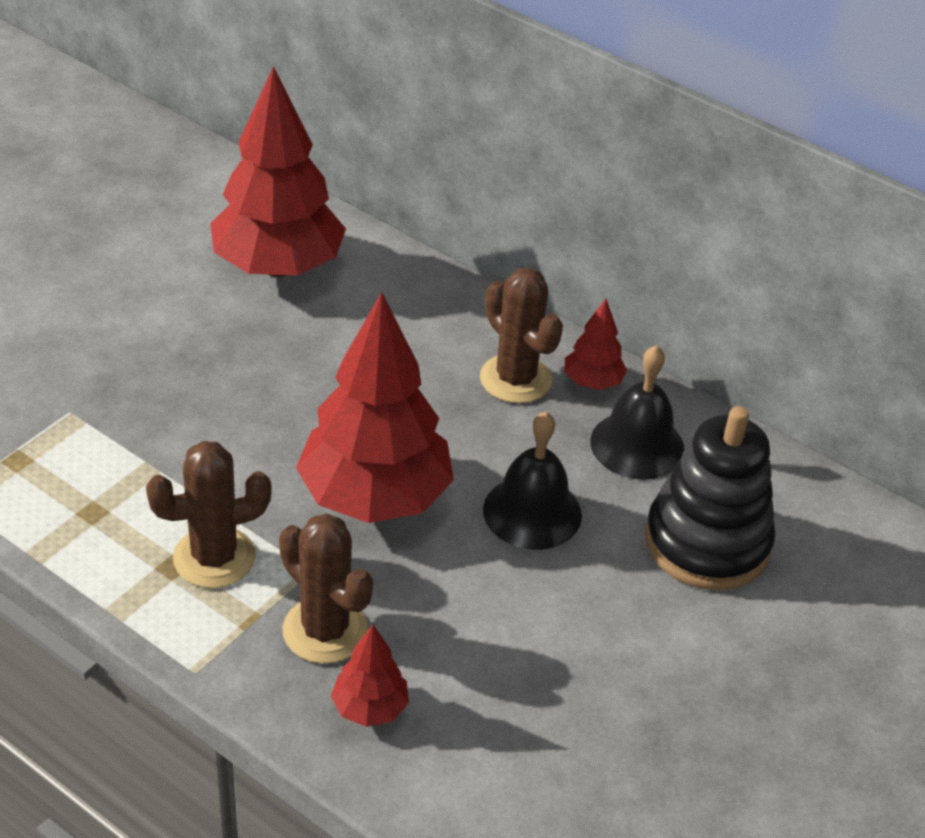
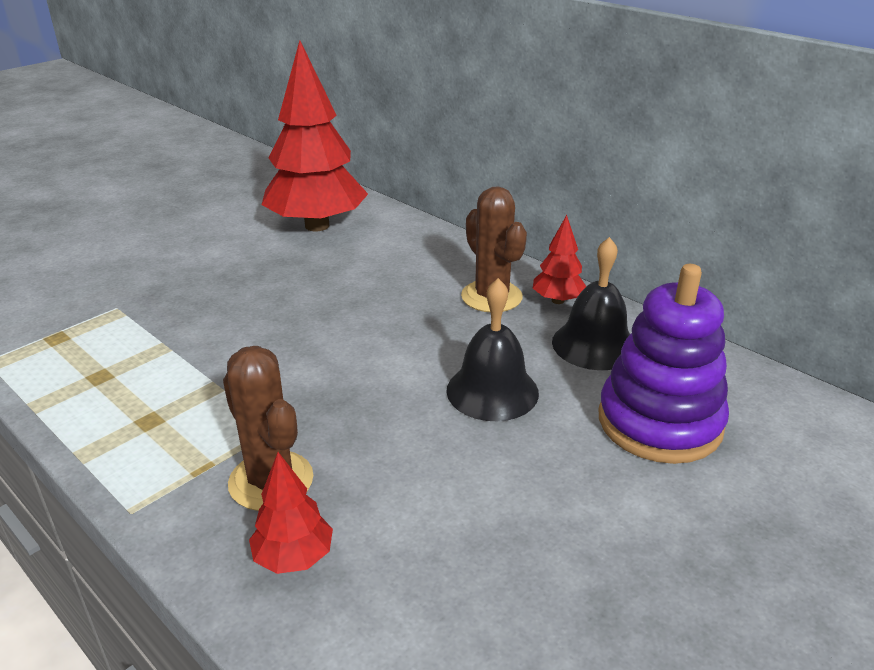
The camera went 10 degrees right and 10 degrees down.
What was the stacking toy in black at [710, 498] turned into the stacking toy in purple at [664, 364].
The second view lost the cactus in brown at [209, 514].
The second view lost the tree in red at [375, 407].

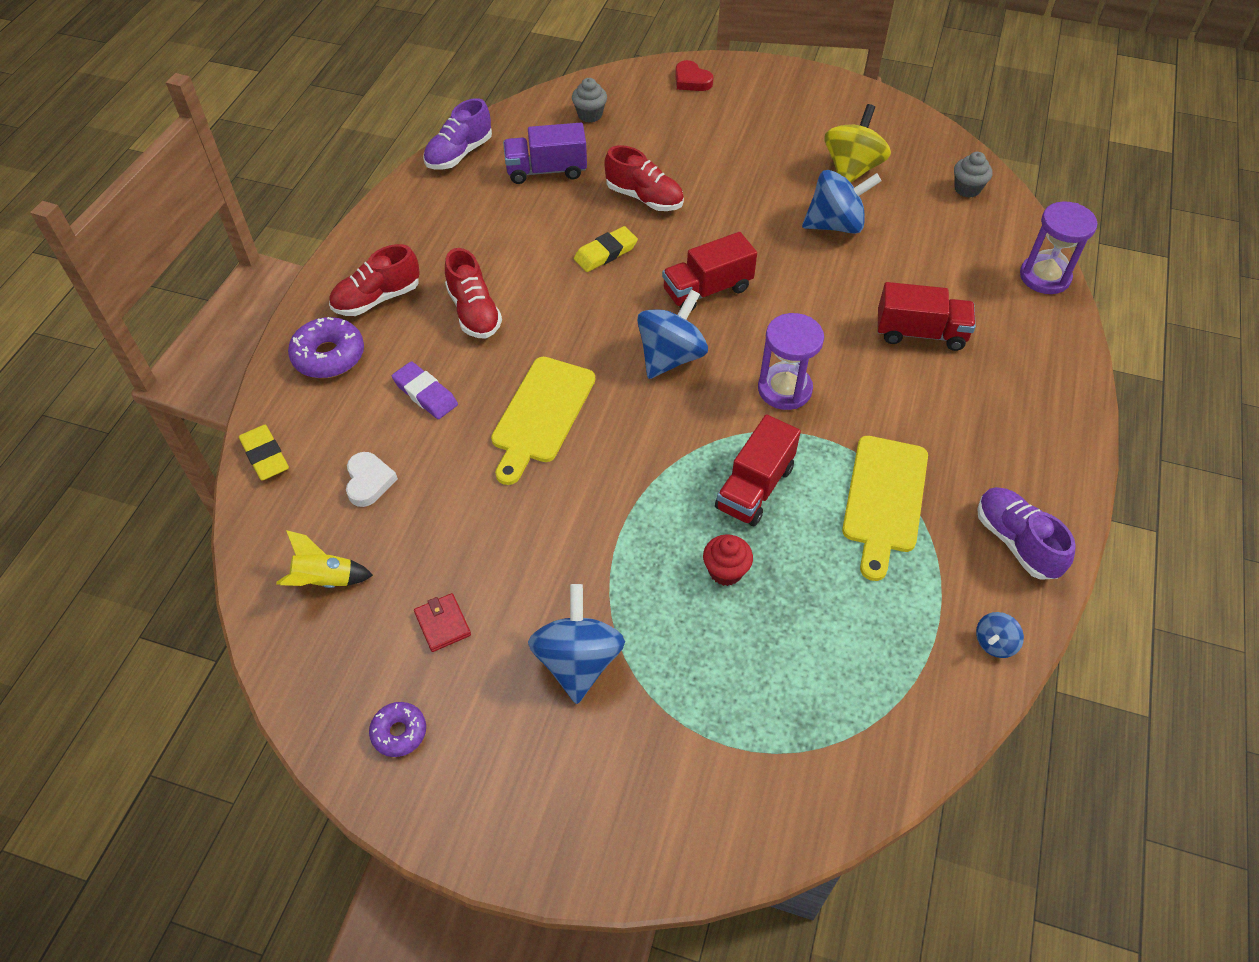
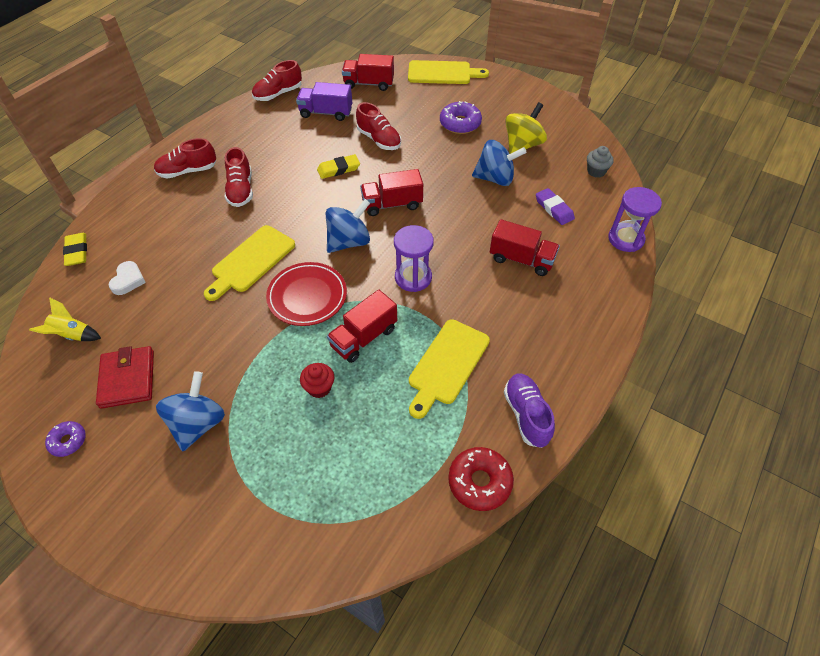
The camera went 15 degrees right and 0 degrees up.
The size of the wallet in red at [442, 622] changed by a factor of 1.80.
What was the shoe in purple at [458, 133] turned into the shoe in red at [277, 80].
The second view gained the plate in red at [306, 294].
Where the cupcake in grey stood at [589, 100], the truck in red came to stand at [368, 72].
Where the heart in red stood at [694, 75], the cutting board in yellow came to stand at [448, 72].
The donut in purple ended up elsewhere, having gone from [326, 347] to [461, 117].
Where the spinning top in blue stood at [1000, 635], the donut in red came to stand at [481, 479].
The eraser in purple ended up elsewhere, having gone from [425, 390] to [555, 206].

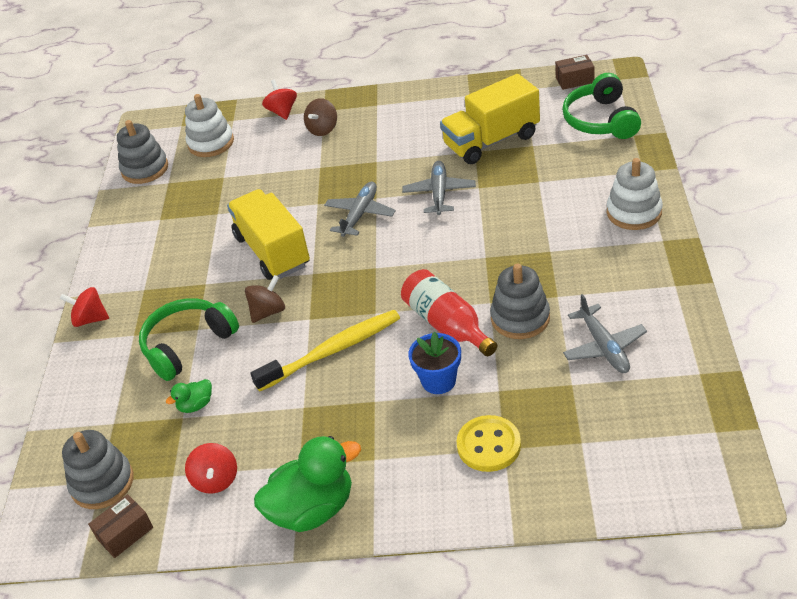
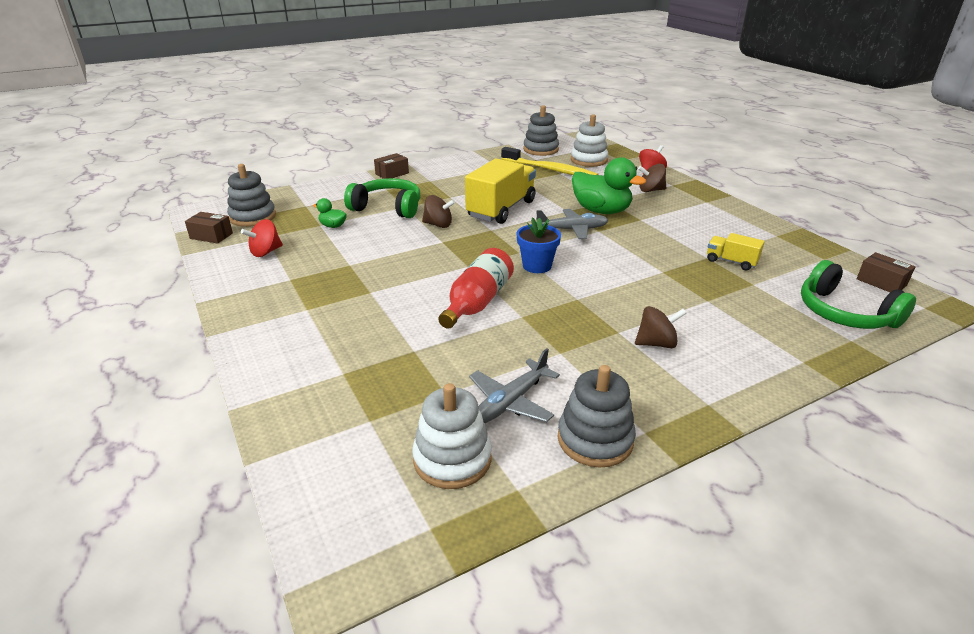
The camera went 55 degrees right and 10 degrees down.
Where the spinning top in red stood at [84, 307], the box in brown came to stand at [391, 166].
The stacking toy in white ended up elsewhere, having gone from [635, 194] to [452, 436].
The toothbrush in yellow ended up elsewhere, having gone from [325, 351] to [549, 161].
The flower pot in blue ended up elsewhere, having gone from [434, 363] to [539, 245].
The stacking toy in grey ended up elsewhere, having gone from [520, 301] to [597, 416].
The duck in green ended up elsewhere, having gone from [307, 484] to [609, 185].
The second view gained the spinning top in brown at [661, 327].
The size of the truck in yellow at [490, 119] changed by a factor of 0.50.
The headphones in green at [601, 106] ended up facing another way, 90 degrees counterclockwise from before.
The second view lost the plane in grey at [439, 188].
The second view lost the button in yellow at [488, 443].

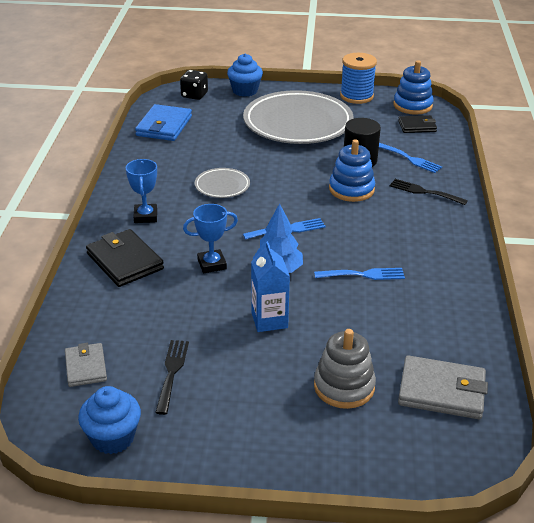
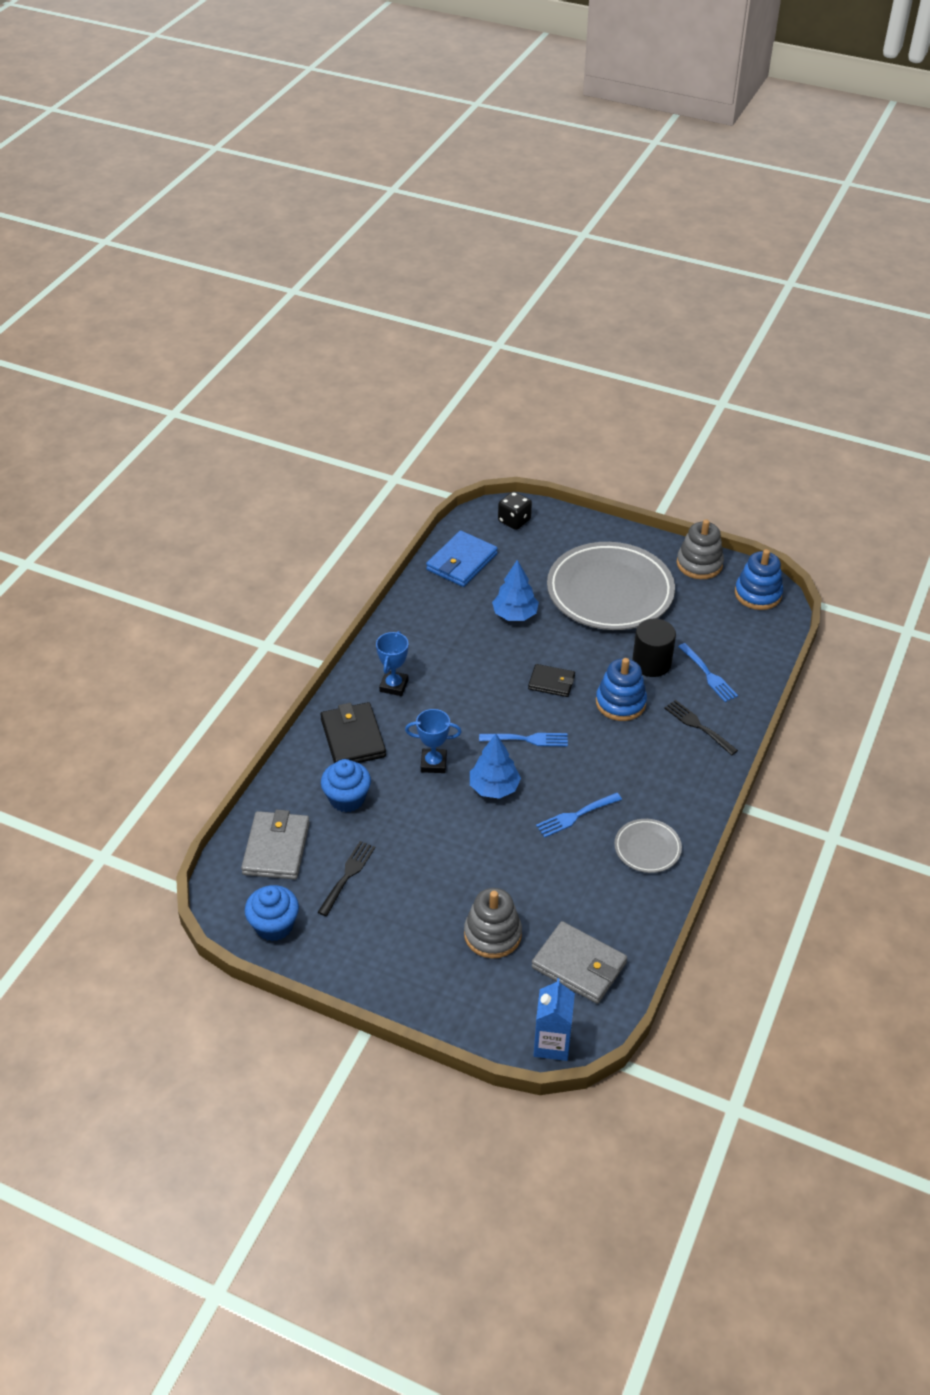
The camera went 20 degrees right and 10 degrees up.
The size of the wallet in grey at [86, 365] changed by a factor of 1.60.
The cupcake in blue ended up elsewhere, having gone from [245, 75] to [346, 785].
The second view gained the tree in blue at [515, 590].
The wallet in black ended up elsewhere, having gone from [417, 124] to [551, 680].
The carton in blue ended up elsewhere, having gone from [270, 286] to [554, 1019].
The fork in blue at [359, 274] ended up facing another way, 135 degrees clockwise from before.
The plate in grey ended up elsewhere, having gone from [222, 183] to [648, 846].
Where the spool in blue stood at [358, 78], the stacking toy in grey came to stand at [700, 549].

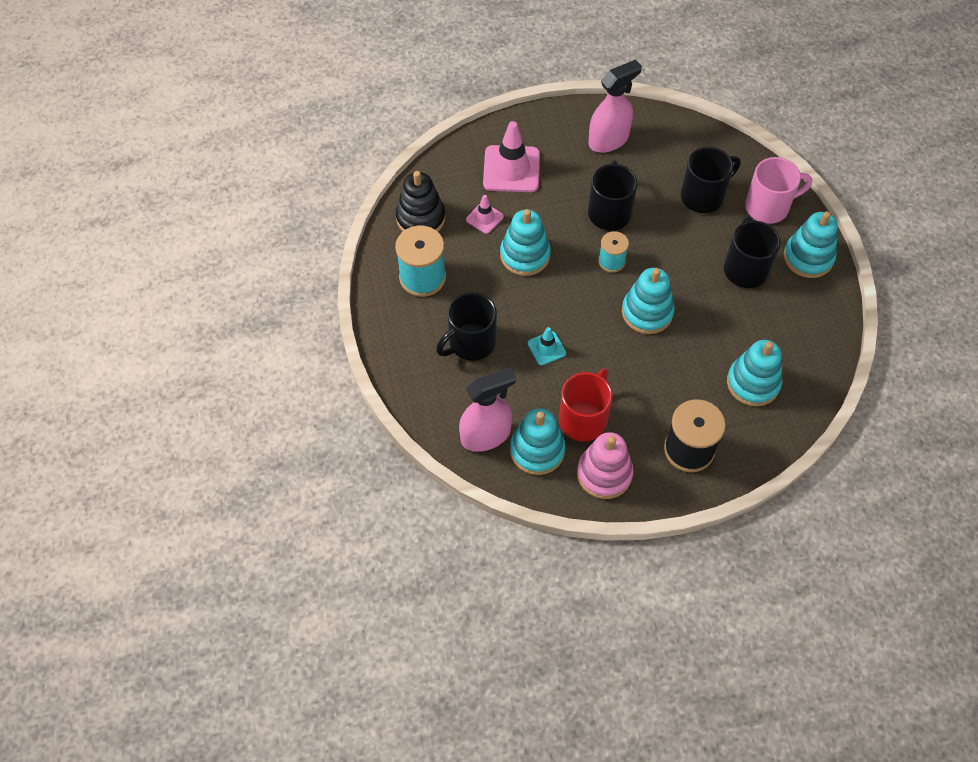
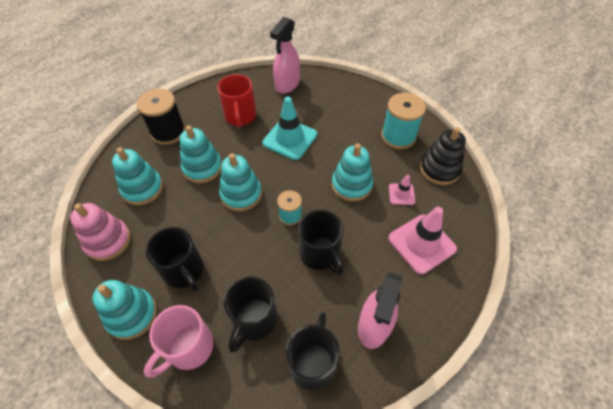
The camera went 145 degrees right and 5 degrees down.
The stacking toy in pink ended up elsewhere, having gone from [605, 465] to [100, 232].
The stacking toy in turquoise ended up elsewhere, having gone from [538, 441] to [201, 154].
The size of the traffic cone in turquoise at [547, 346] changed by a factor of 1.93.
The mug in black ended up elsewhere, having gone from [466, 326] to [313, 351].

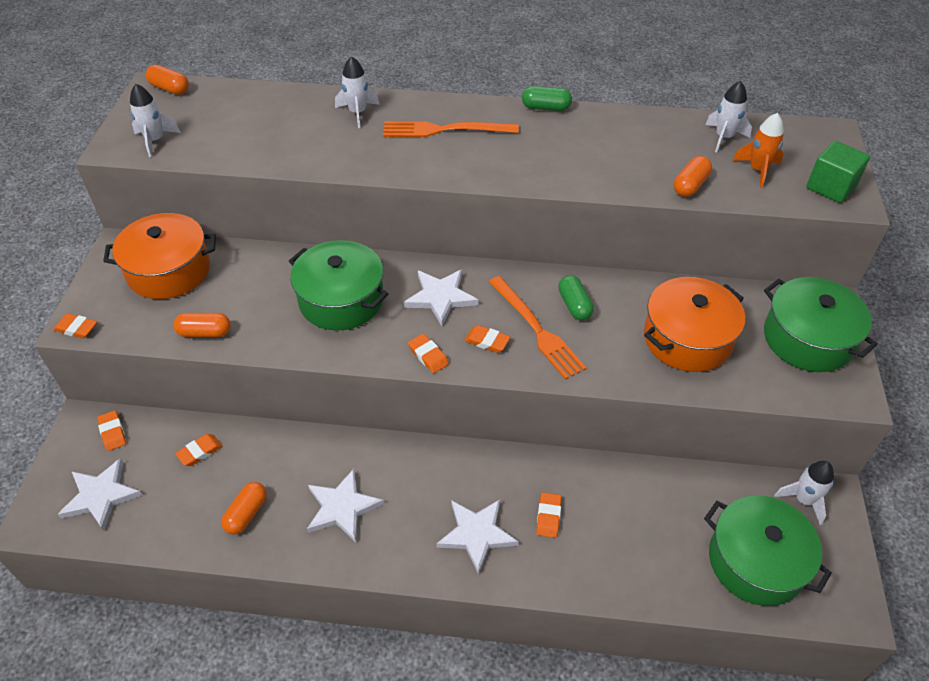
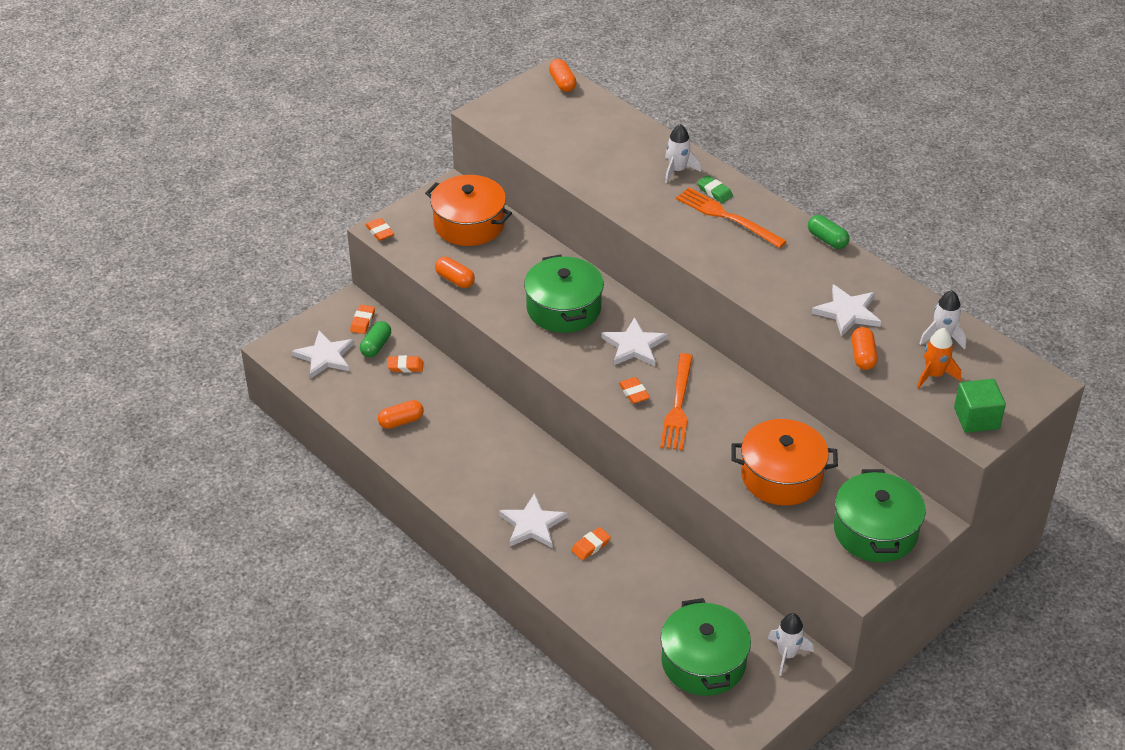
The camera went 40 degrees right and 5 degrees down.
The capsule in green ended up elsewhere, having gone from [576, 297] to [375, 339].
The second view gained the eraser in green at [715, 189].
The star in white ended up elsewhere, having gone from [345, 505] to [846, 310].
The capsule in orange at [693, 176] ended up facing another way, 75 degrees counterclockwise from before.
The second view lost the rocket in white at [155, 120].
The second view lost the eraser in orange at [428, 353].

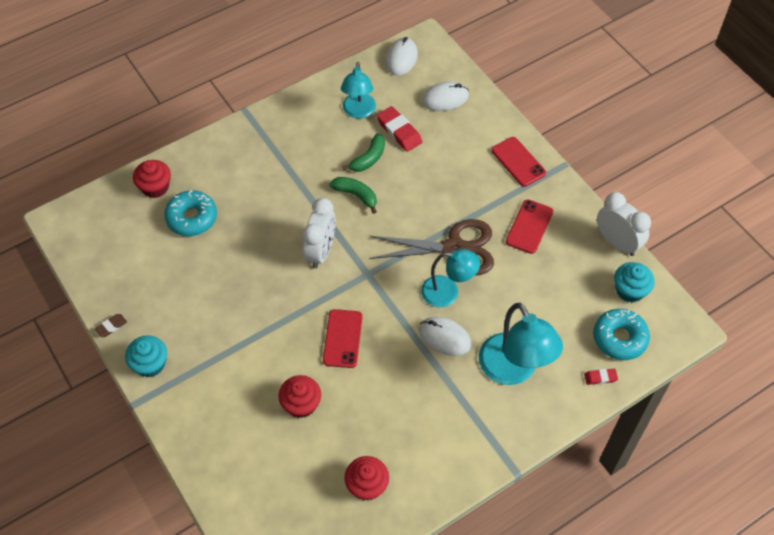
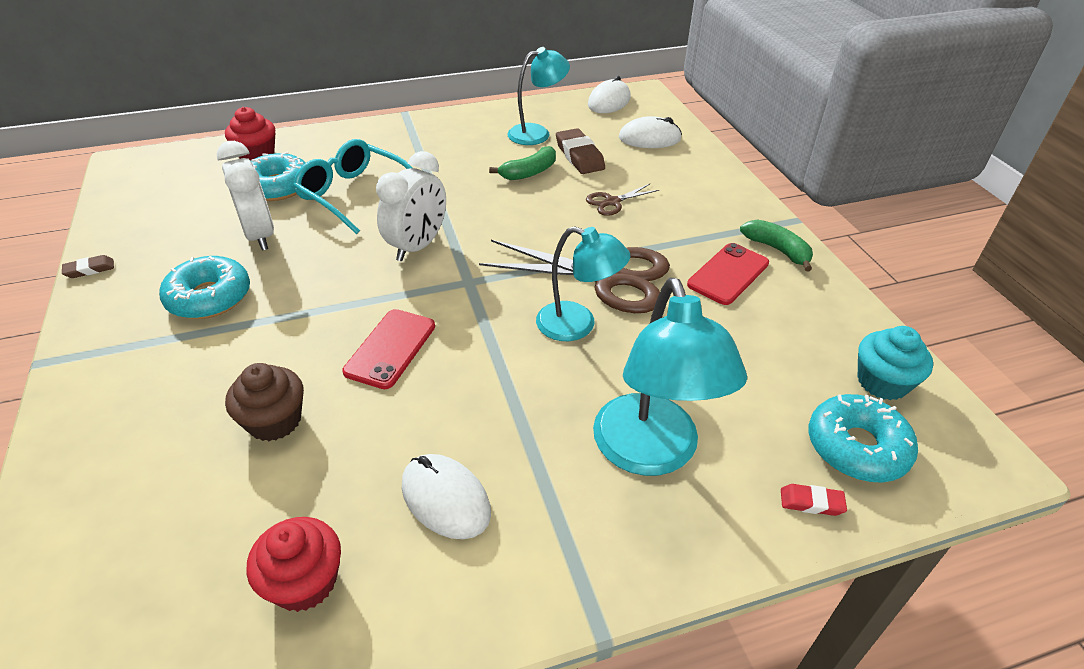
The camera went 15 degrees right and 15 degrees down.
The second view gained the donut in turquoise at [204, 287].
The clock in white ended up elsewhere, having gone from [624, 224] to [245, 196].
What was the cupcake in red at [300, 396] turned into the cupcake in brown at [264, 402].
The second view gained the glasses in turquoise at [352, 186].
The mouse in white ended up elsewhere, having gone from [445, 336] to [446, 496].
The lamp in turquoise at [358, 90] ended up facing another way, 135 degrees counterclockwise from before.
What was the eraser in red at [399, 129] turned into the eraser in brown at [580, 151].
The second view gained the scissors in brown at [622, 200].
The banana in green ended up elsewhere, having gone from [353, 195] to [776, 245].
The second view lost the cupcake in turquoise at [146, 356].
The second view lost the phone in red at [518, 162].

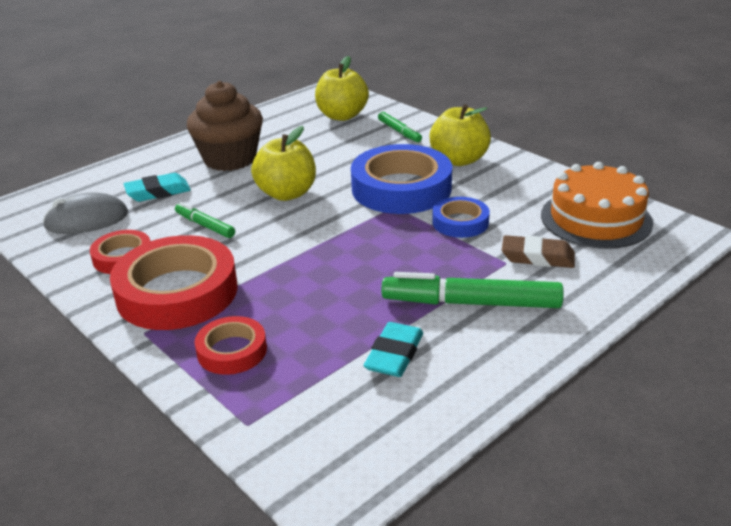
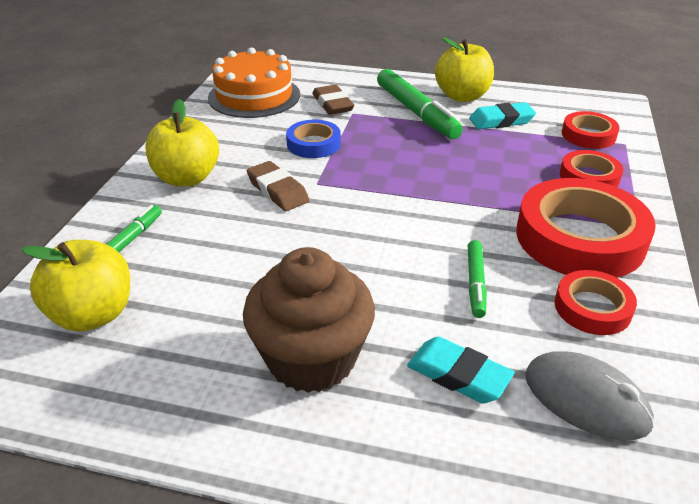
The camera went 125 degrees left and 5 degrees up.
Where the tape in blue stood at [401, 179], the eraser in brown came to stand at [278, 186].
The apple in yellow ended up elsewhere, having gone from [283, 163] to [464, 69].
The second view gained the tape in red at [591, 130].

